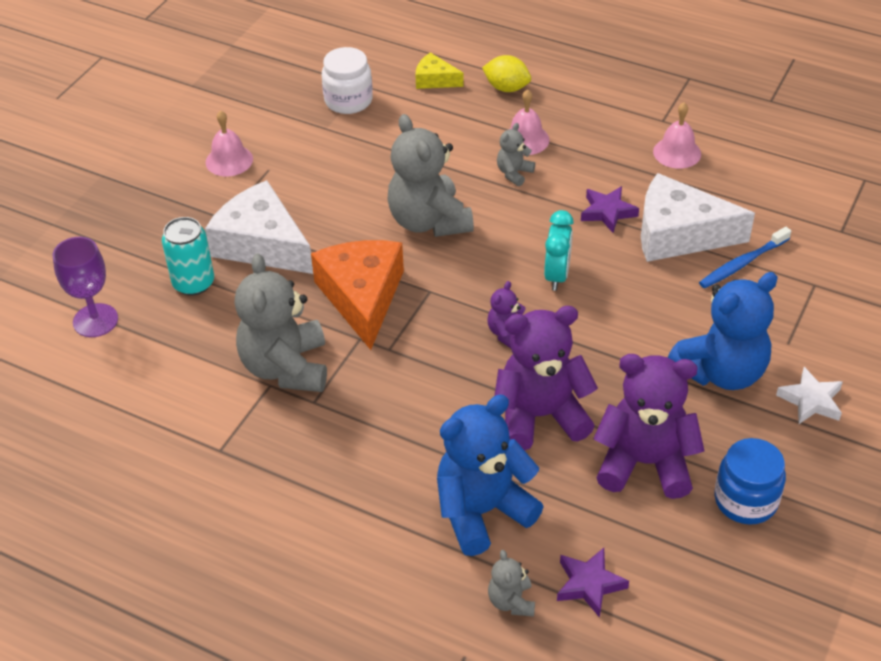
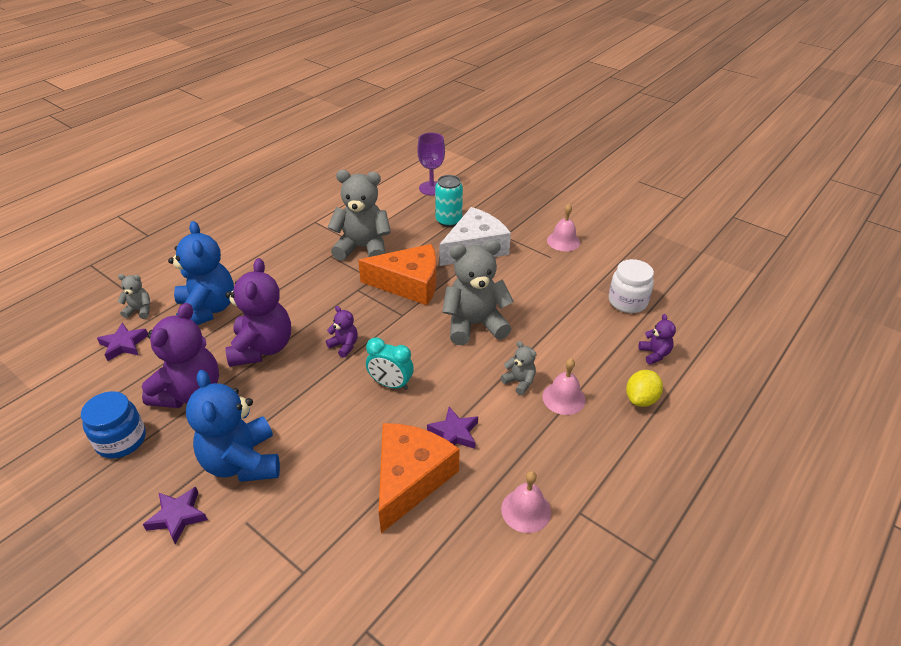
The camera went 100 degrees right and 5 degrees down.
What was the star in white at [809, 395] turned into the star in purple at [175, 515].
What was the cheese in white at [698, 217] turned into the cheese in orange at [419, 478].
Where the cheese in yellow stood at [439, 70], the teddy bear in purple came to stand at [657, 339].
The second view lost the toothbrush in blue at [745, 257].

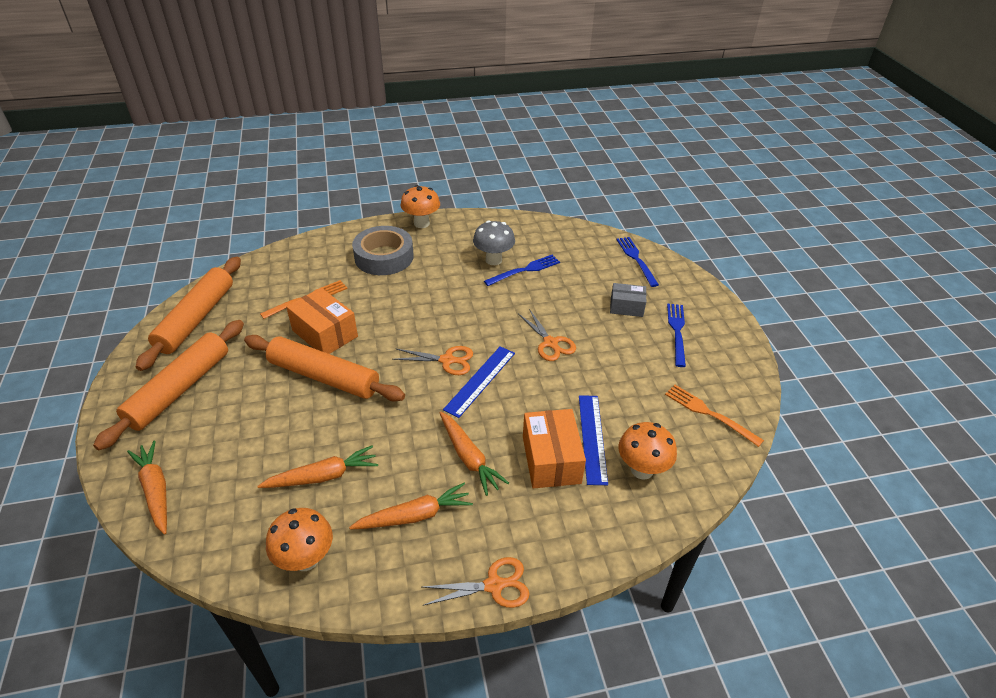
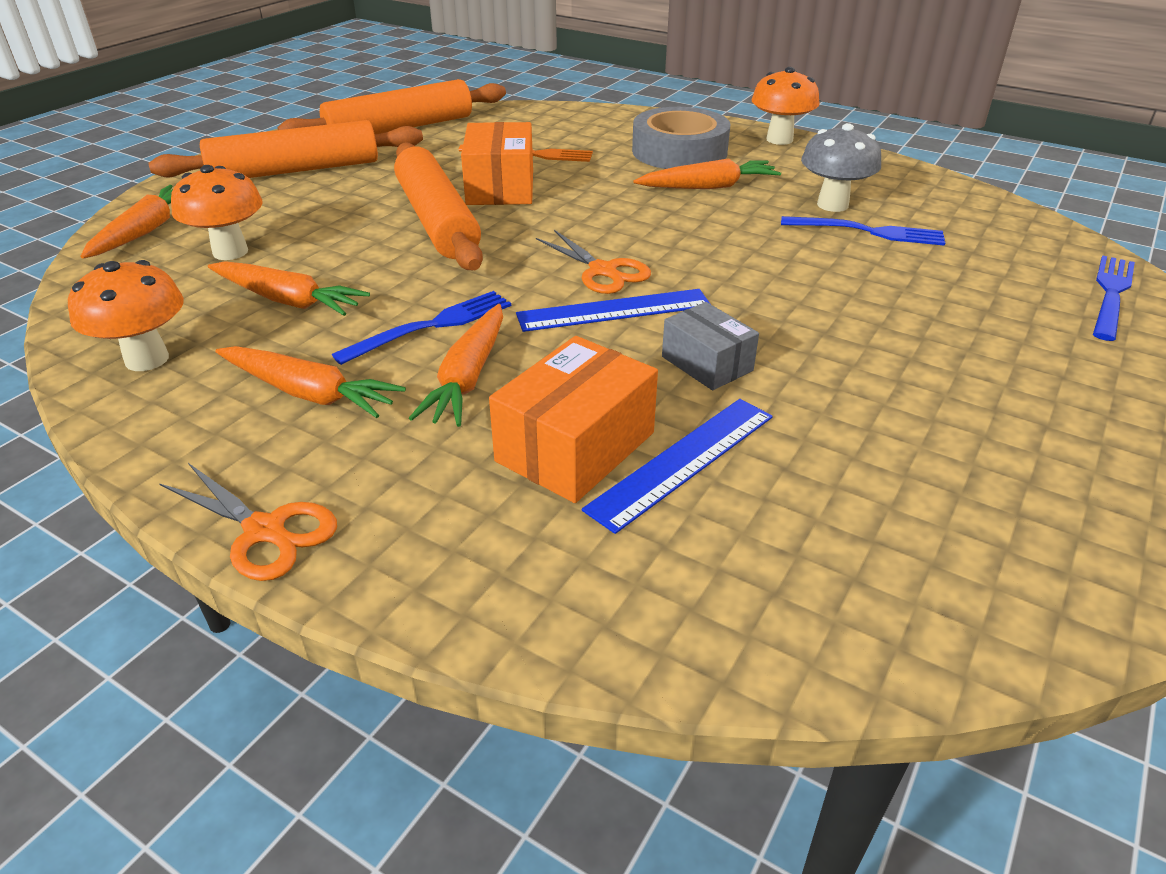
The camera went 45 degrees right and 5 degrees down.
The mushroom in orange ended up elsewhere, having gone from [647, 451] to [217, 212].
The fork in blue ended up elsewhere, having gone from [676, 335] to [421, 328].
The second view gained the carrot in orange at [707, 173].
The box in grey ended up elsewhere, having gone from [628, 300] to [710, 346].
The second view lost the scissors in orange at [547, 335].
The second view lost the fork in orange at [714, 416].

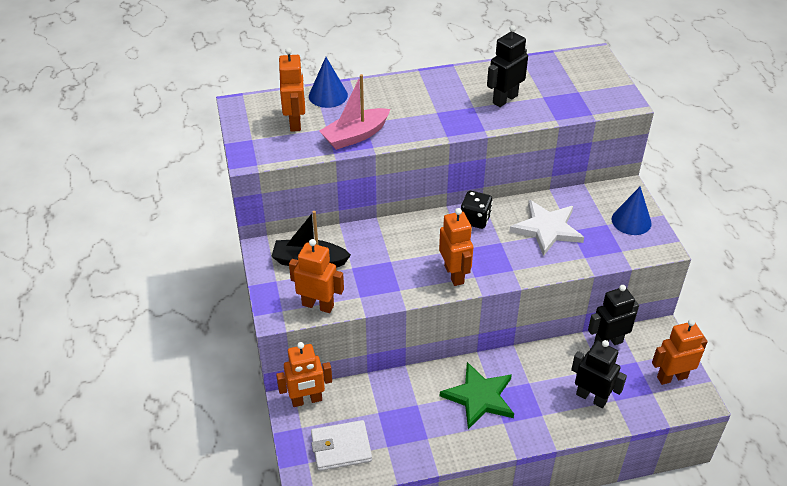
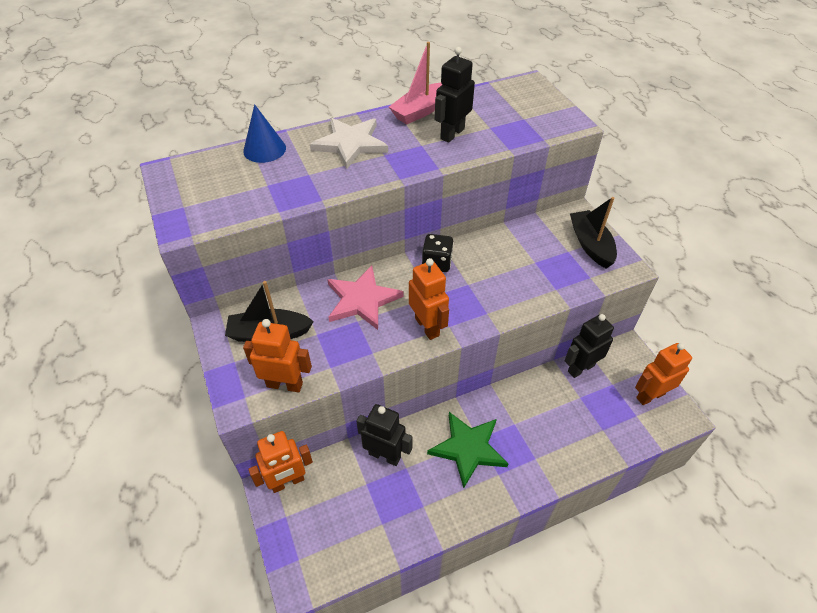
The camera went 10 degrees left and 5 degrees up.
The star in white ended up elsewhere, having gone from [547, 228] to [349, 143].
The second view gained the star in pink at [365, 297].
The robot in black ended up elsewhere, having gone from [599, 374] to [384, 435].
The boat in pink ended up elsewhere, having gone from [354, 112] to [415, 83].
Where the cone in blue stood at [632, 210], the boat in black came to stand at [593, 232].
The second view lost the robot in orange at [292, 90].
The second view lost the wallet in white at [341, 445].

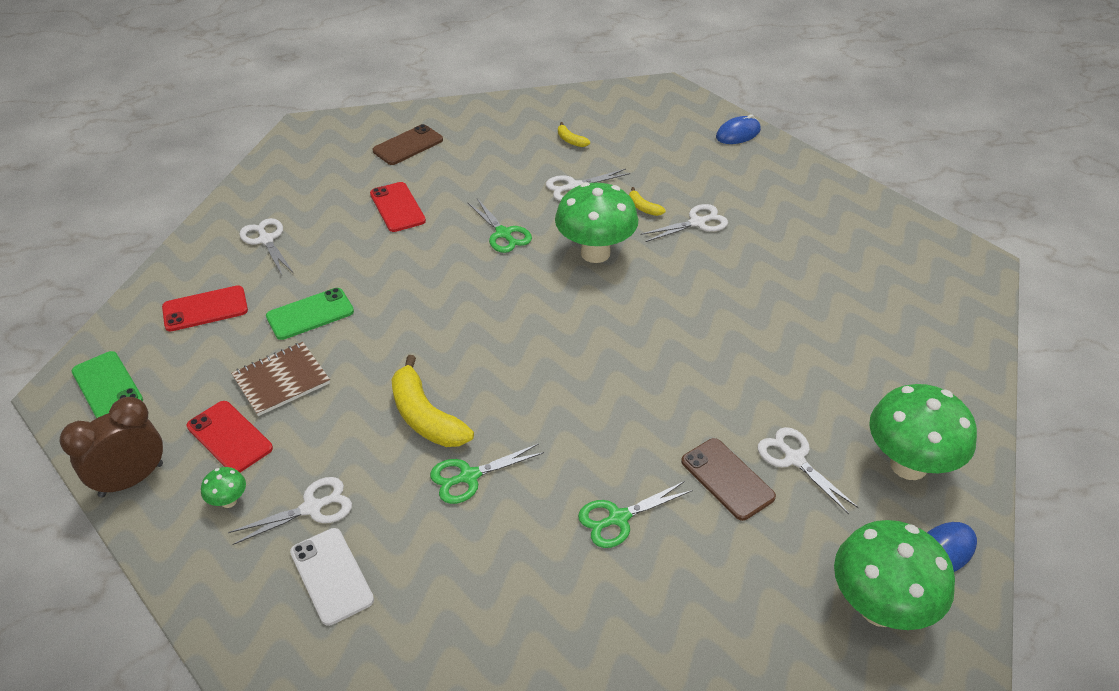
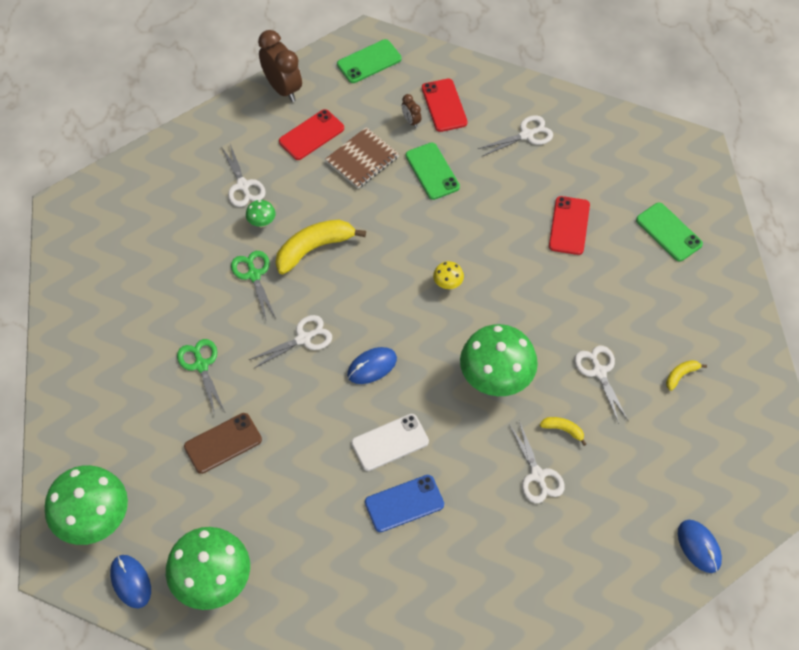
The camera went 95 degrees right and 15 degrees up.
The mushroom in green ended up elsewhere, having gone from [223, 487] to [260, 214].
The scissors in white ended up elsewhere, having gone from [808, 470] to [290, 342].
The notebook in brown at [280, 379] ended up facing another way, 75 degrees clockwise from before.
The second view gained the mouse in blue at [372, 365].
The phone in white ended up elsewhere, having gone from [332, 577] to [390, 442].
The second view gained the phone in blue at [404, 503].
The second view gained the clock in brown at [411, 111].
The second view gained the mushroom in yellow at [448, 275].
The banana in yellow at [647, 201] ended up facing another way, 60 degrees clockwise from before.
The phone in red at [398, 207] ended up facing another way, 60 degrees counterclockwise from before.
What was the phone in brown at [407, 144] turned into the phone in green at [669, 231].
The second view lost the scissors in green at [500, 226].

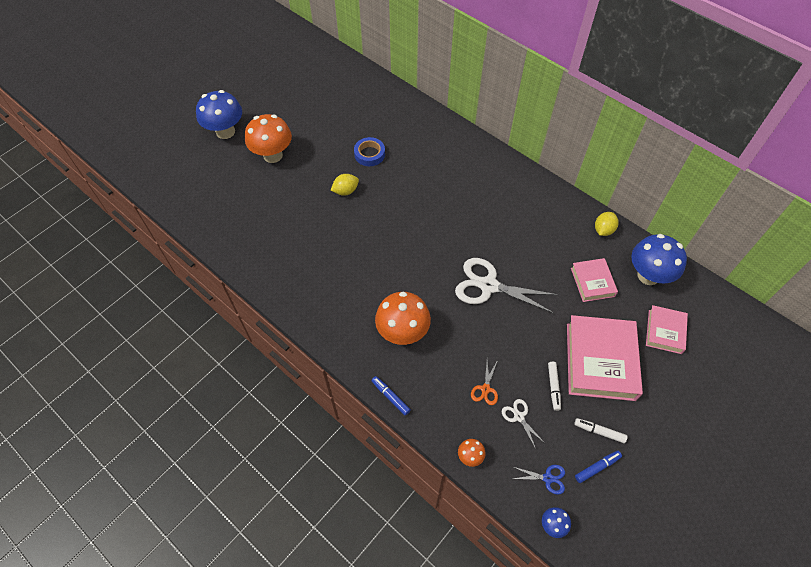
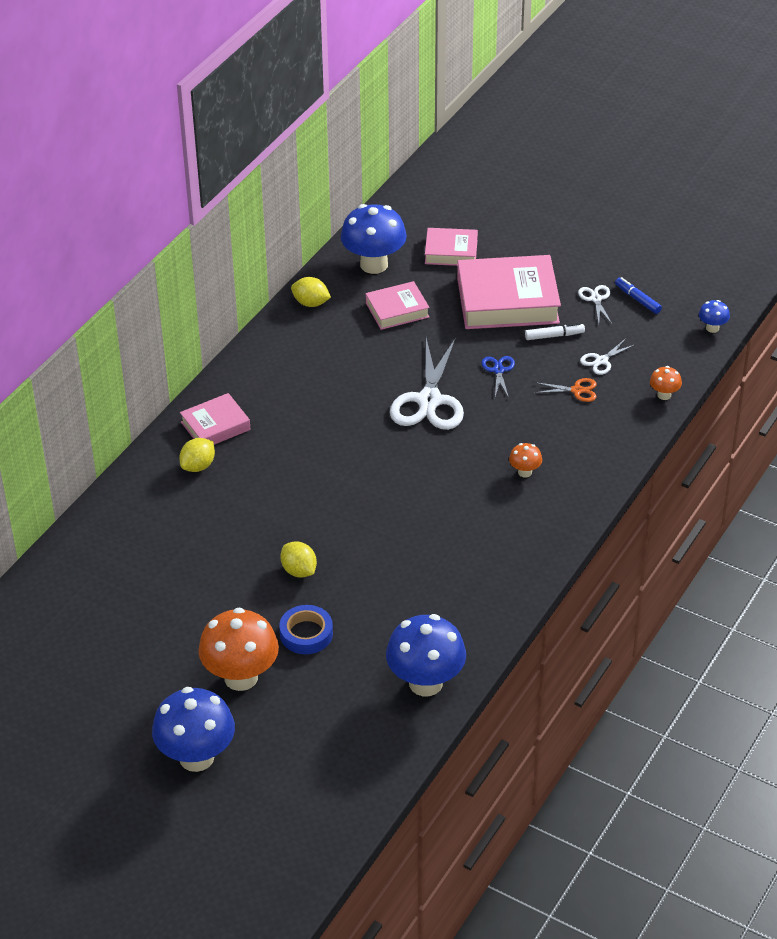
The camera went 100 degrees left and 15 degrees down.
The second view gained the lemon in yellow at [197, 455].
The second view gained the book in pink at [215, 419].
The tape in blue ended up elsewhere, having gone from [369, 151] to [306, 629].
The second view gained the mushroom in blue at [426, 655].
The scissors in blue ended up elsewhere, having gone from [539, 480] to [498, 377].
The size of the mushroom in orange at [403, 318] changed by a factor of 0.46.
Where the marker in white stood at [600, 430], the scissors in white came to stand at [595, 304].
The second view lost the marker in blue at [391, 395].

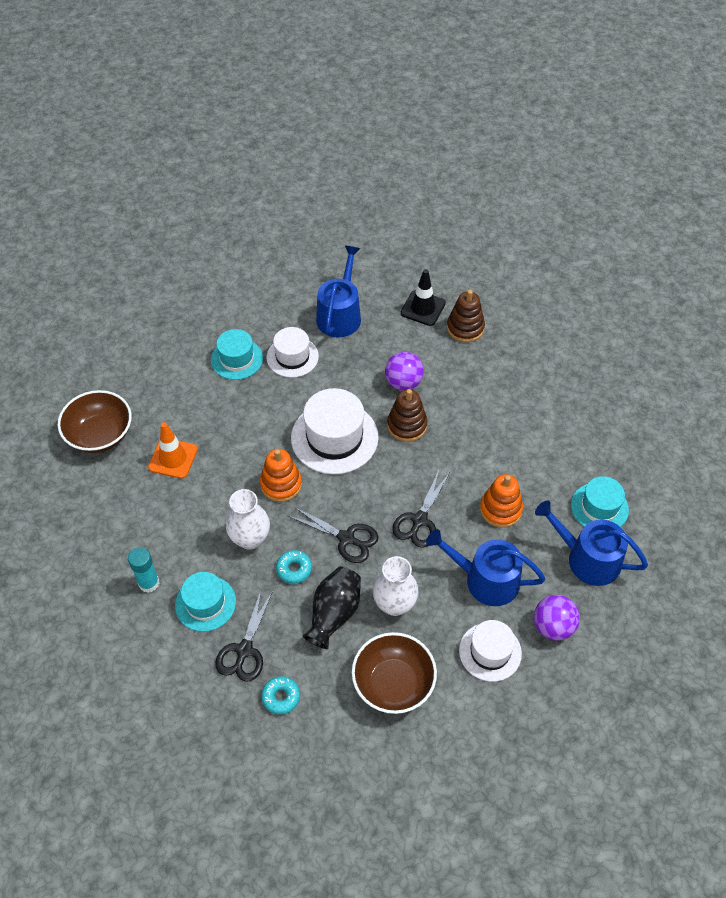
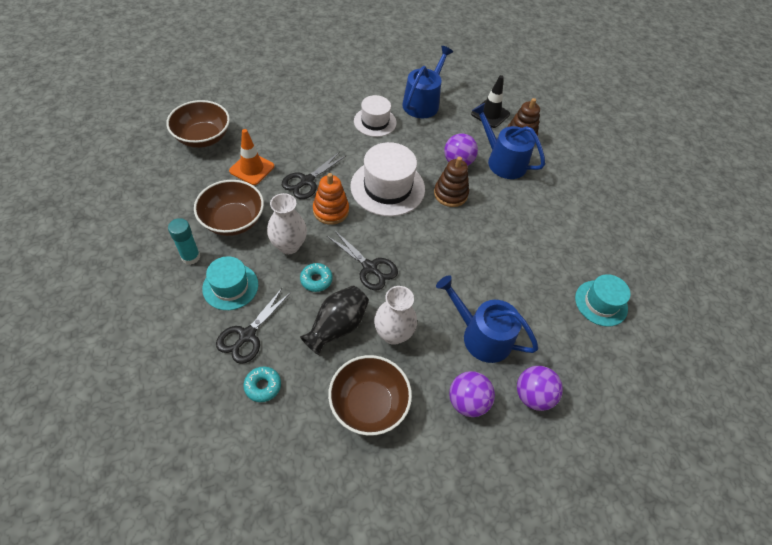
The camera went 10 degrees right and 0 degrees up.
The second view gained the bowl in brown at [229, 208].
The scissors in black ended up elsewhere, having gone from [420, 509] to [314, 175].
Where the hat in white stood at [490, 651], the ball in purple came to stand at [472, 394].
The watering can in blue ended up elsewhere, having gone from [591, 543] to [508, 141].
The second view lost the hat in turquoise at [237, 354].
The second view lost the stacking toy in orange at [501, 501].

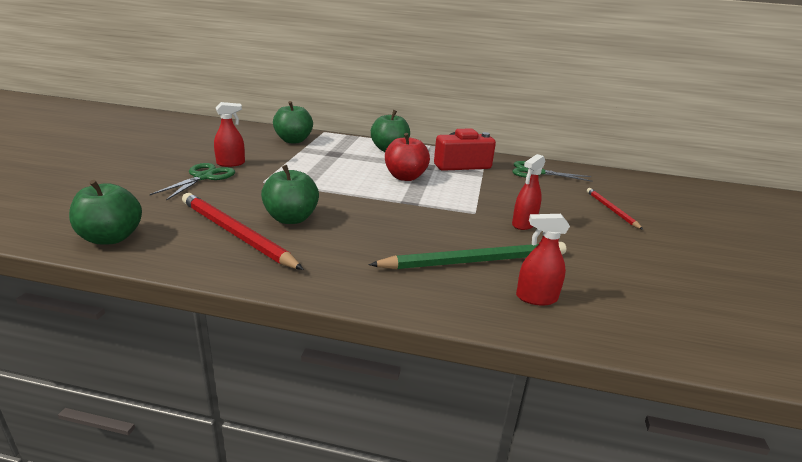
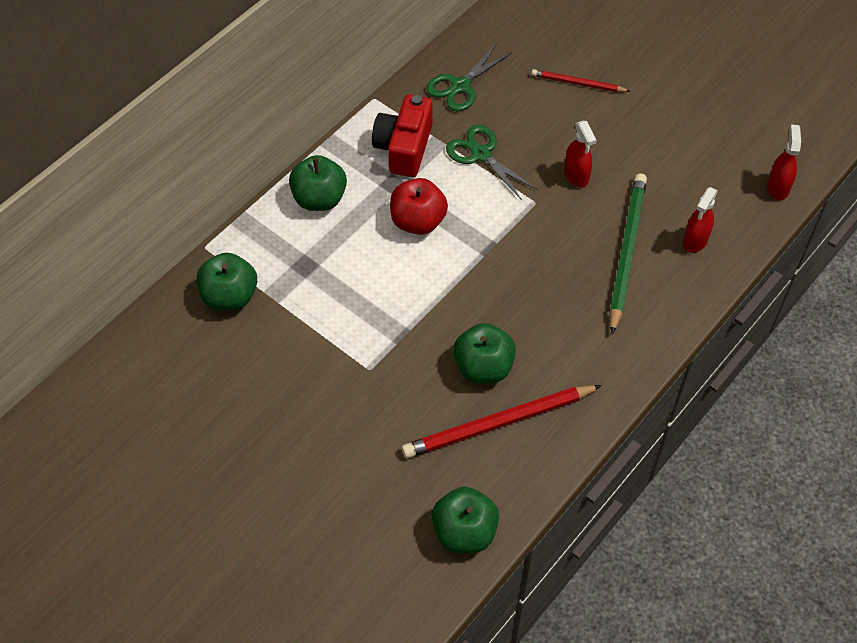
The camera went 60 degrees left and 30 degrees up.
The scissors in green ended up elsewhere, having gone from [192, 182] to [491, 162].
The spray bottle in red ended up elsewhere, having gone from [229, 134] to [784, 162].

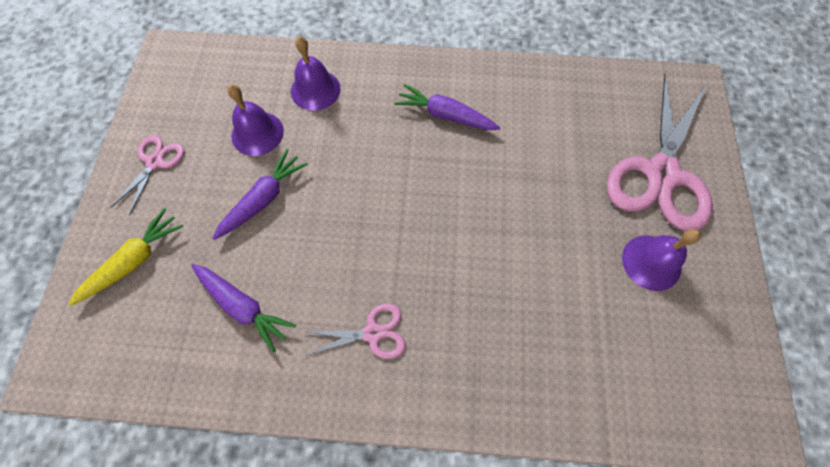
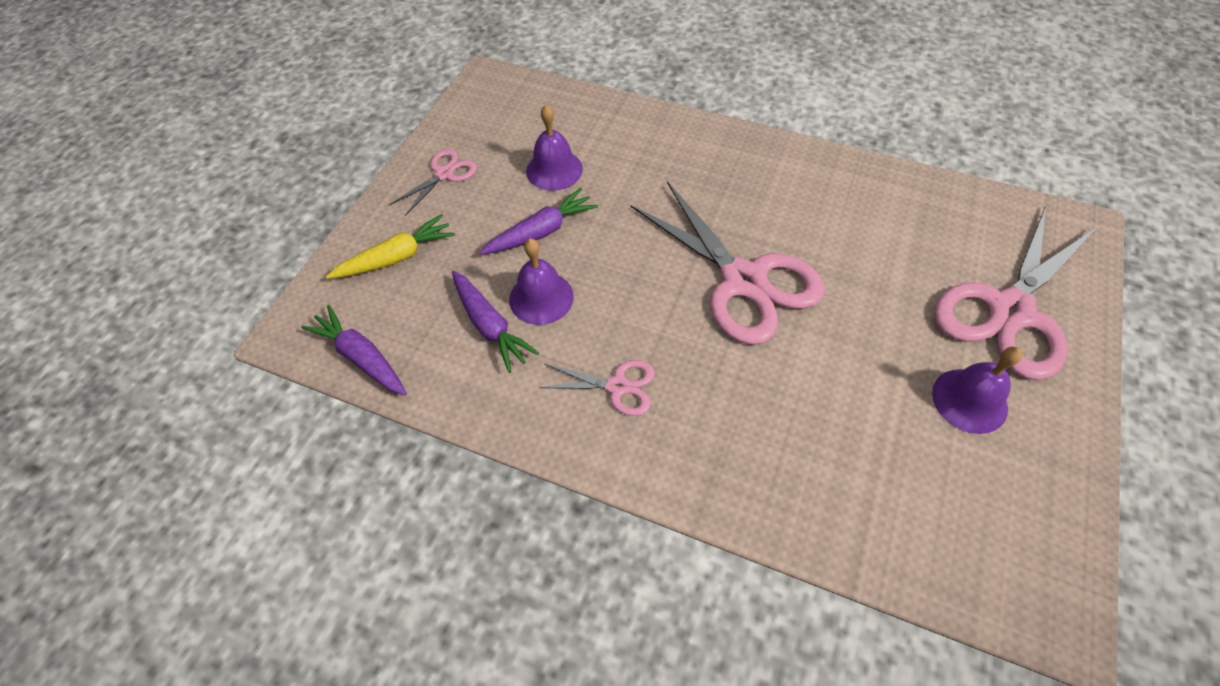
The camera went 20 degrees right and 10 degrees down.
The carrot in purple ended up elsewhere, having gone from [447, 107] to [354, 350].
The bell in purple ended up elsewhere, having gone from [316, 73] to [541, 282].
The second view gained the scissors in pink at [728, 263].

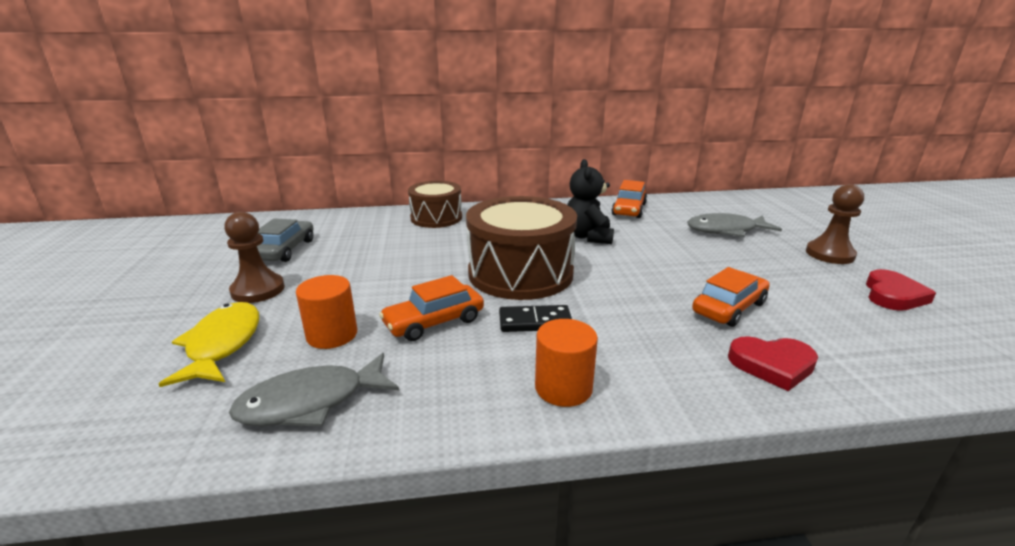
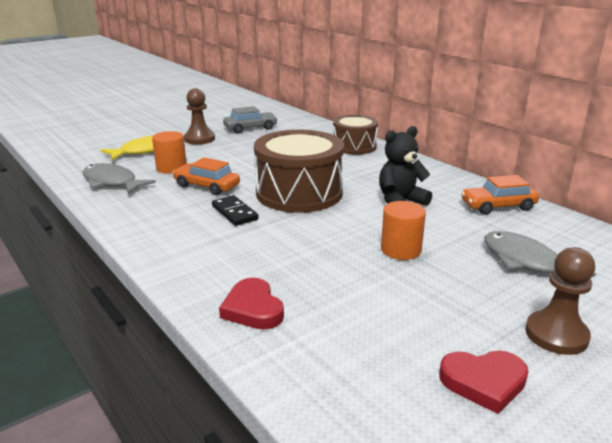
The camera went 60 degrees right and 0 degrees up.
The cylinder in orange ended up elsewhere, having gone from [566, 363] to [403, 230].
The second view lost the car in orange at [731, 297].

